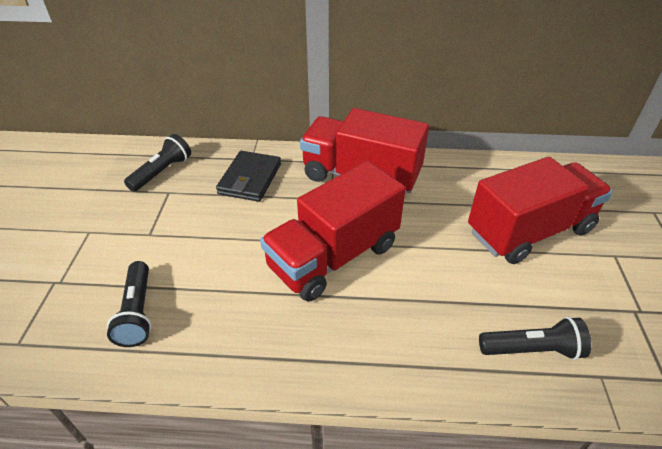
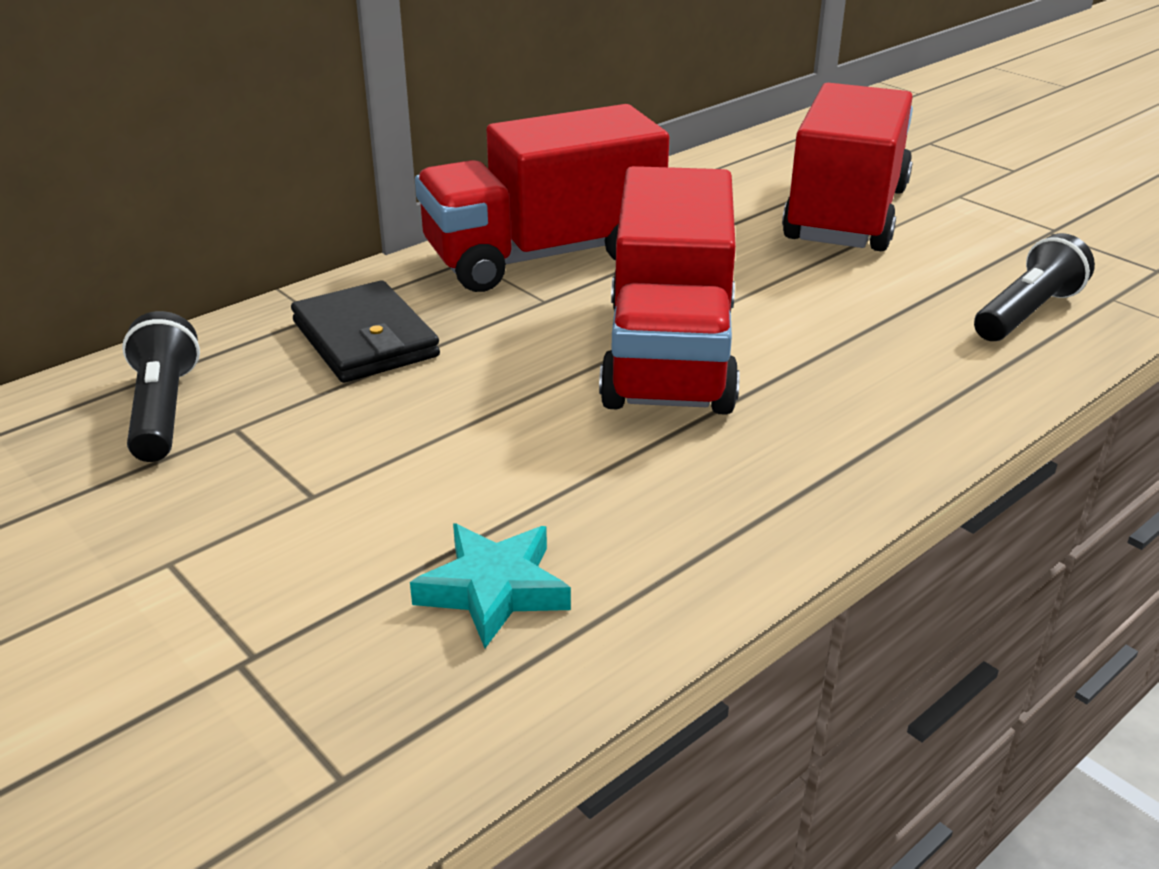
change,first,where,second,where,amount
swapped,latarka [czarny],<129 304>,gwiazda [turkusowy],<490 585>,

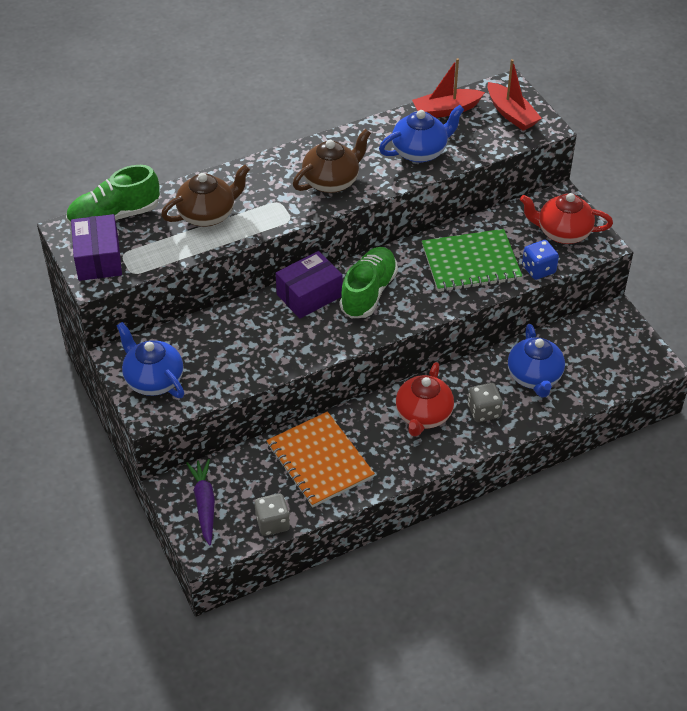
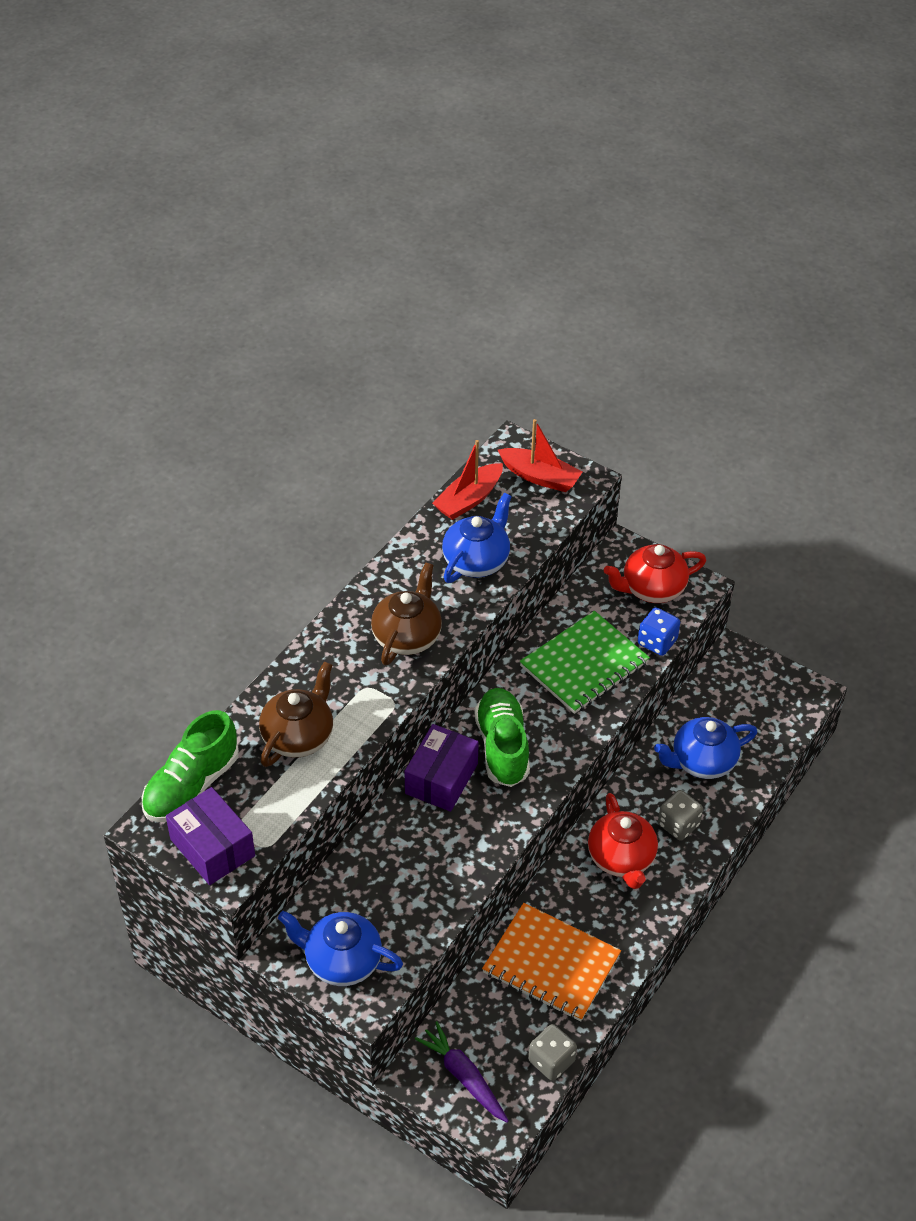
change,first,where,second,where,amount
rotated,imbryk [niebieski],<536 361>,,<705 748>,105 degrees clockwise

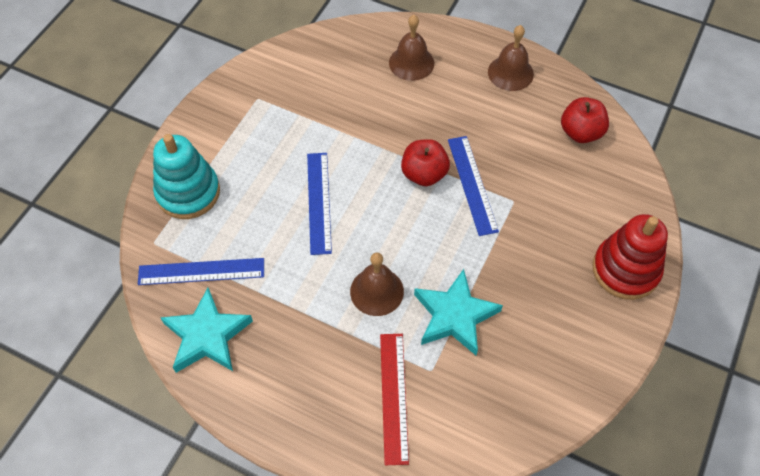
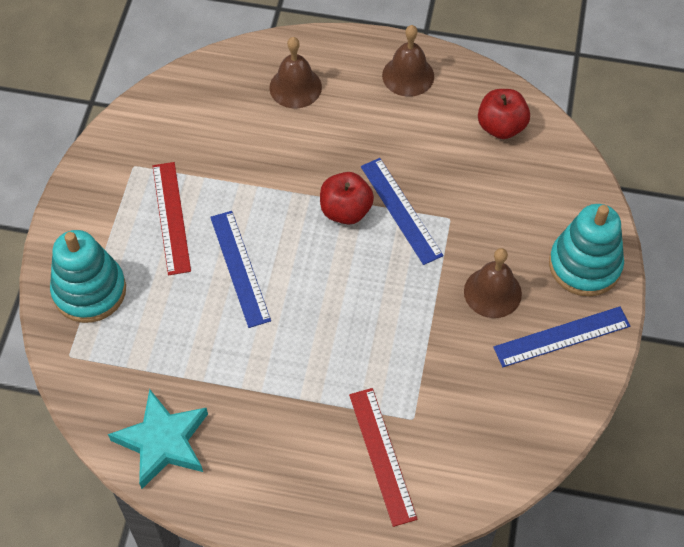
change,first,where,second,where,amount
repainted,zabawka nakładanka [czerwony],<630 257>,zabawka nakładanka [turkusowy],<586 250>,
shifted,dzwonek [brązowy],<377 284>,,<493 283>,
shifted,linijka [niebieski],<201 271>,,<561 336>,
gone,gwiazda [turkusowy],<458 312>,,,
new,,,linijka [czerwony],<172 218>,

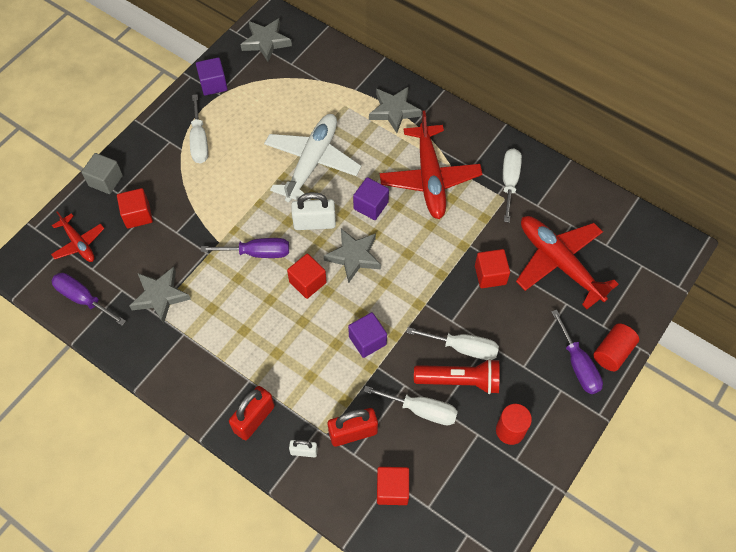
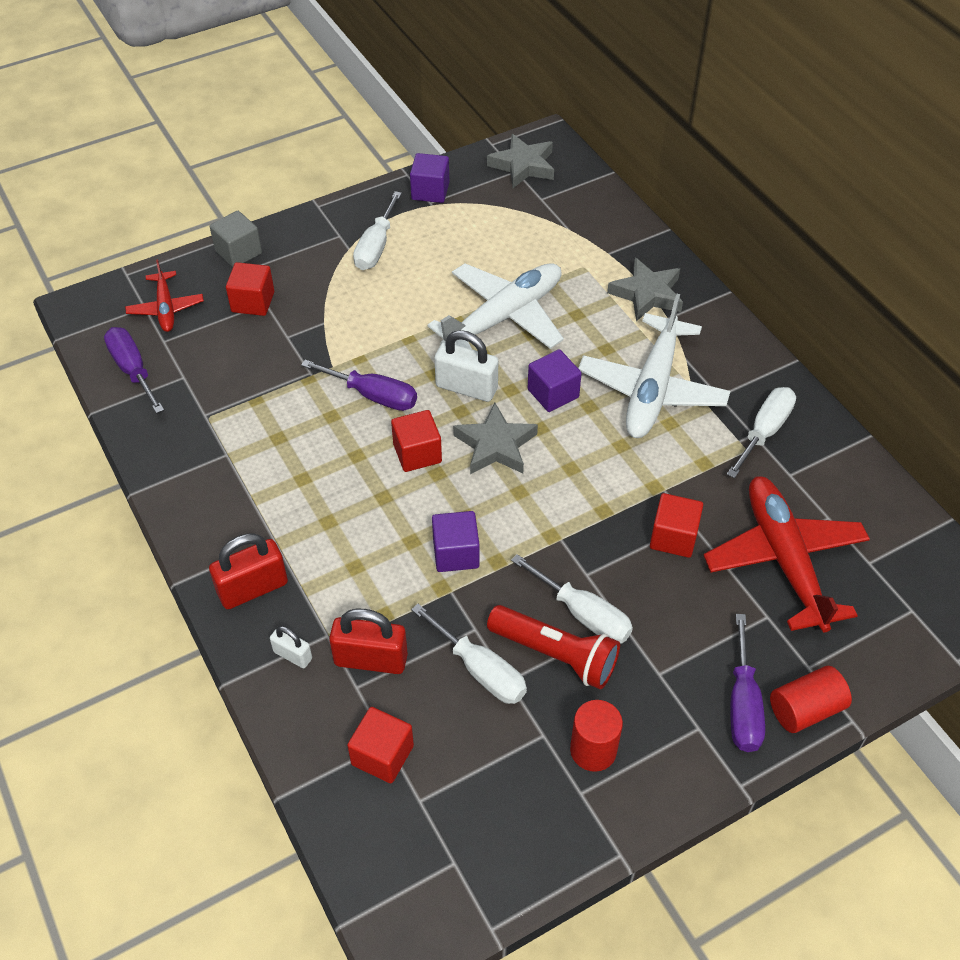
change,first,where,second,where,amount
repainted,samolot [czerwony],<431 165>,samolot [biały],<654 366>,
gone,gwiazda [szary],<160 295>,,,

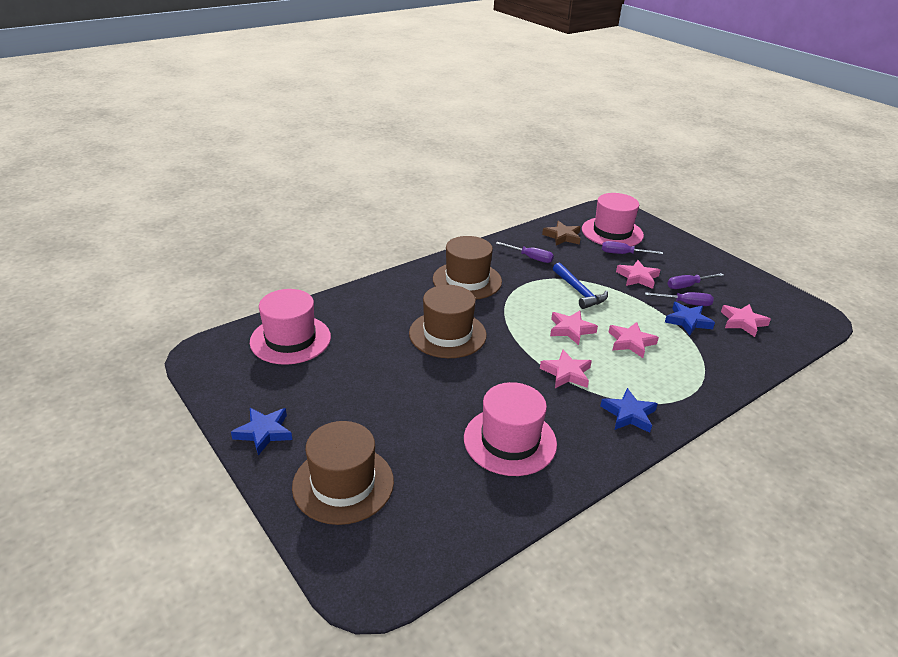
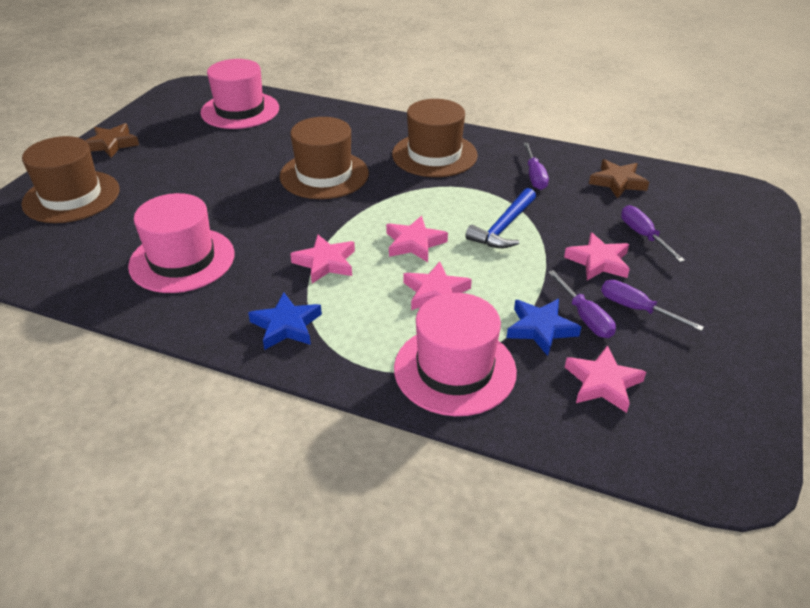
change,first,where,second,where,amount
shifted,kapelusz [różowy],<613 219>,,<455 354>,
repainted,gwiazda [niebieski],<261 431>,gwiazda [brązowy],<112 140>,

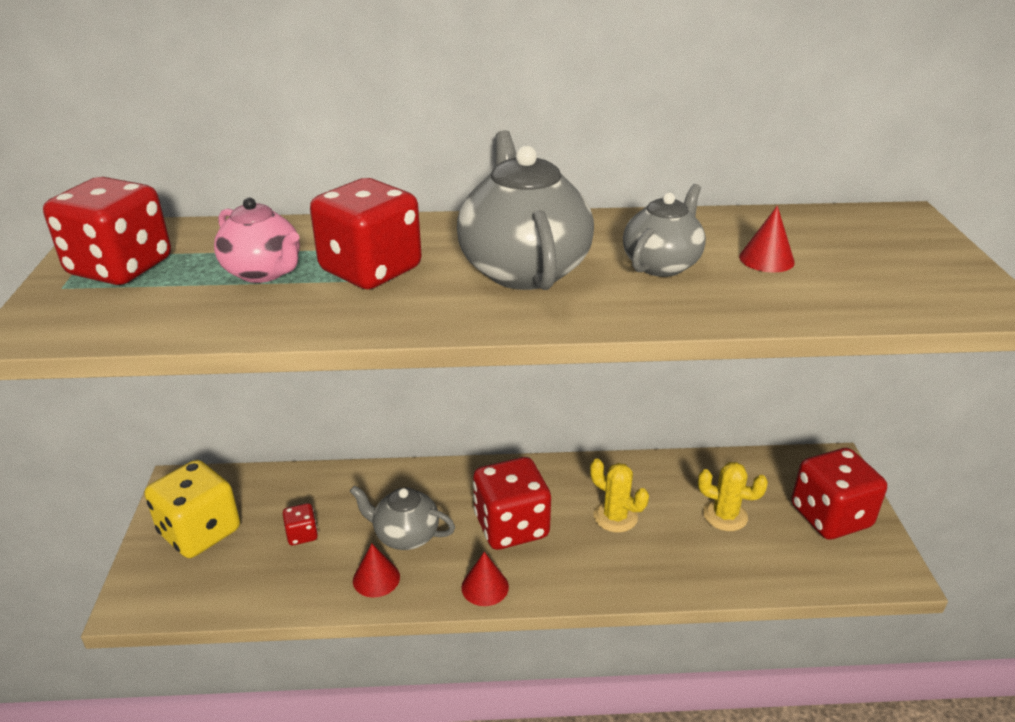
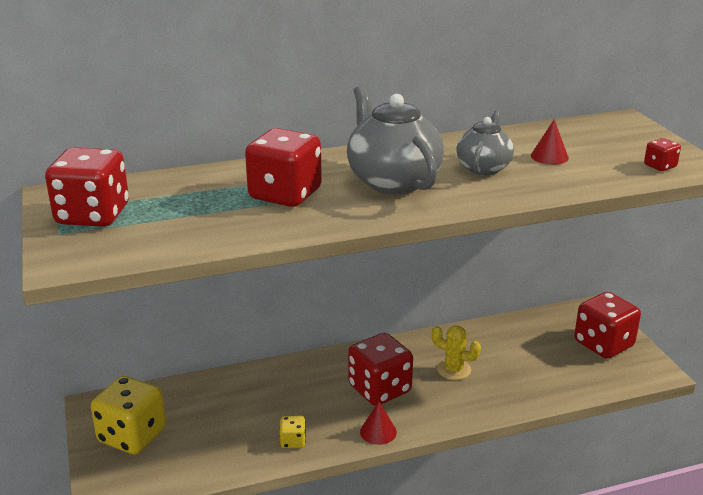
change,first,where,second,where,amount
gone,imbryk [różowy],<257 240>,,,
gone,kaktus [żółty],<733 496>,,,
gone,imbryk [szary],<402 517>,,,
shifted,kostka do gry [czerwony],<300 524>,,<662 154>,
swapped,stożek [czerwony],<376 571>,kostka do gry [żółty],<293 432>,

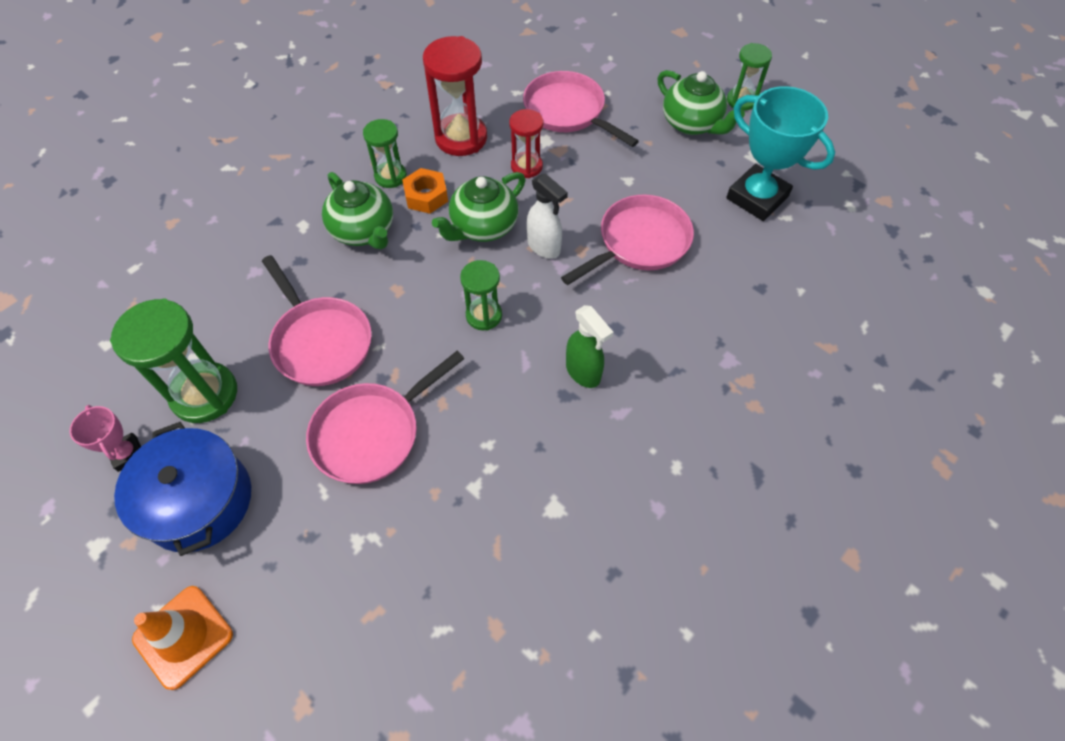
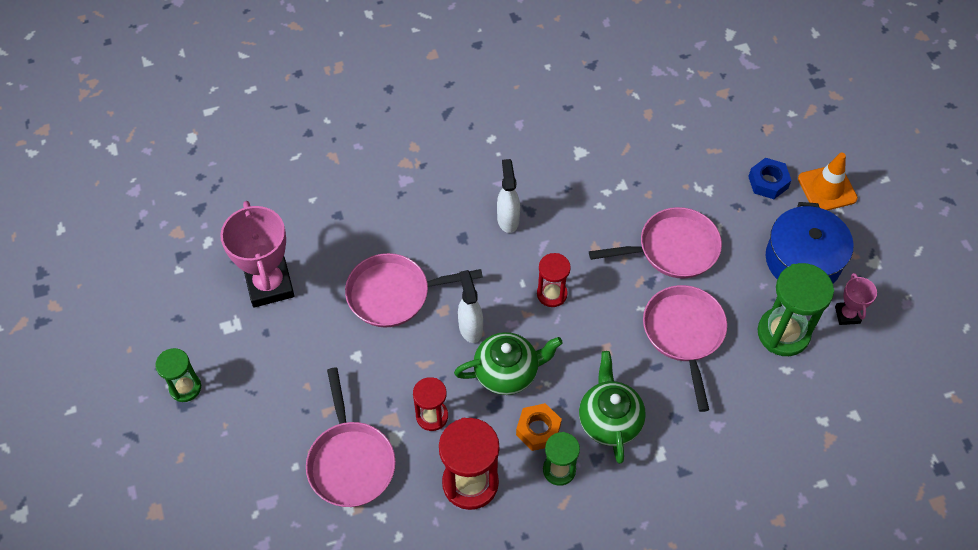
change,first,where,second,where,amount
gone,imbryk [zielony],<701 102>,,,
repainted,puchar [turkusowy],<780 153>,puchar [różowy],<257 254>,
repainted,klepsydra [zielony],<481 295>,klepsydra [czerwony],<554 280>,
repainted,spryskiwacz [zielony],<589 346>,spryskiwacz [biały],<508 196>,
new,,,nakrętka [niebieski],<770 178>,

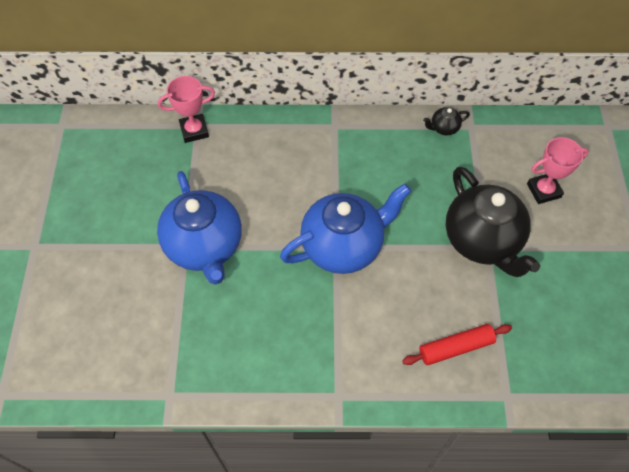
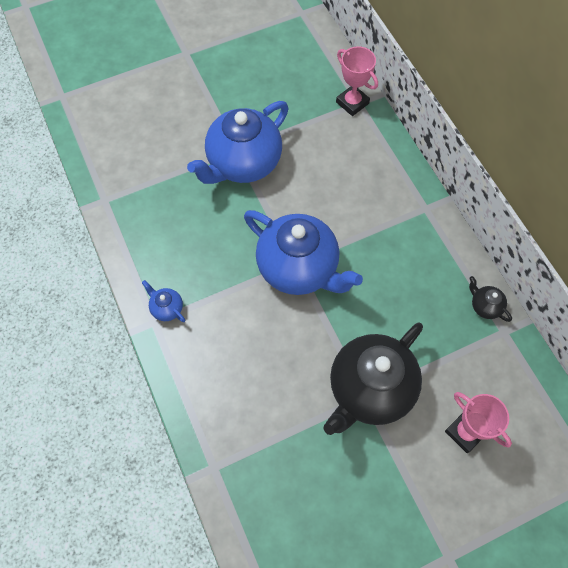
change,first,where,second,where,amount
gone,wałek do ciasta [czerwony],<457 344>,,,
new,,,imbryk [niebieski],<163 301>,

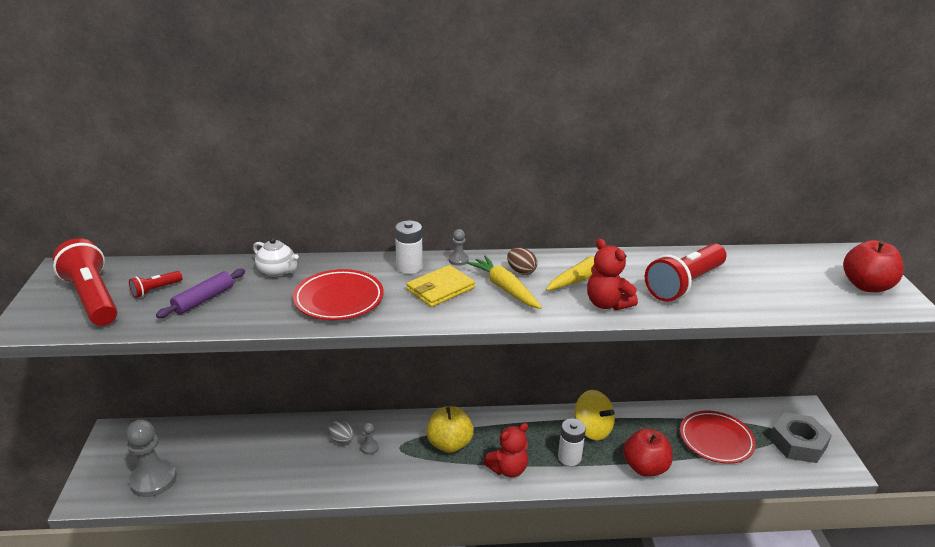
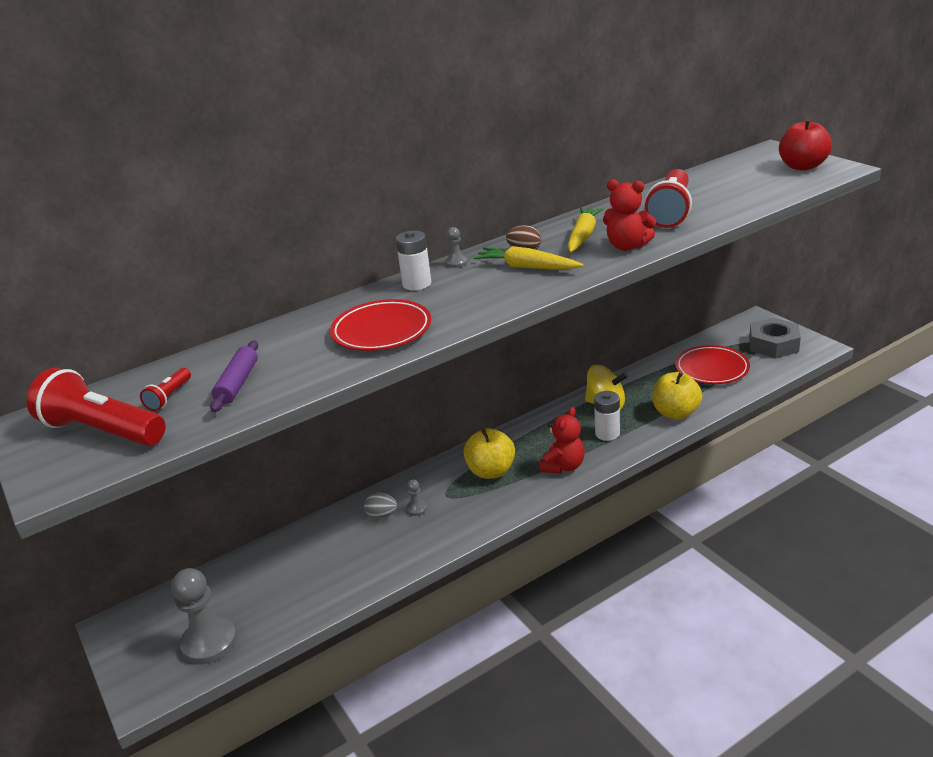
change,first,where,second,where,amount
gone,imbryk [biały],<276 257>,,,
gone,portfel [żółty],<440 286>,,,
repainted,jabłko [czerwony],<648 452>,jabłko [żółty],<677 395>,

